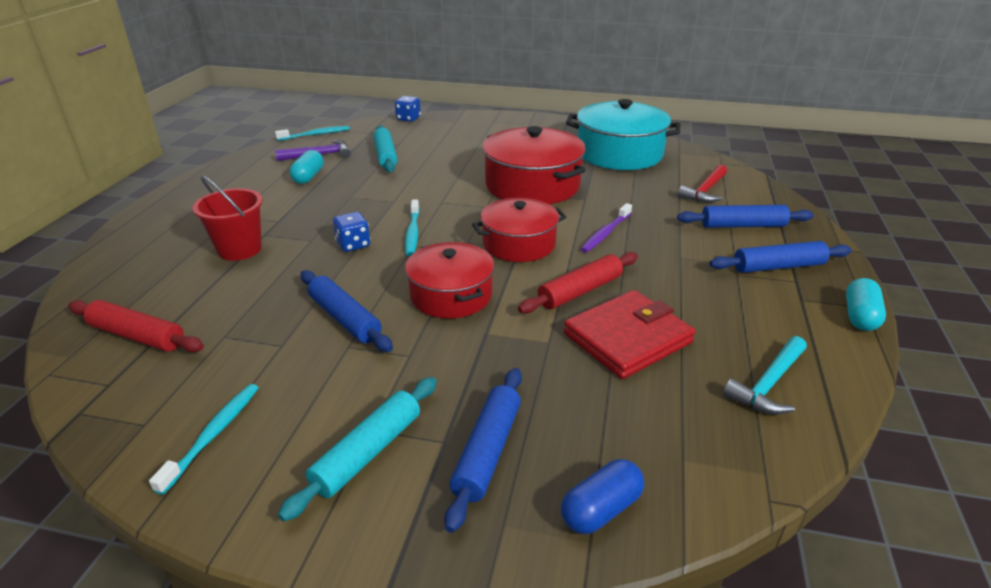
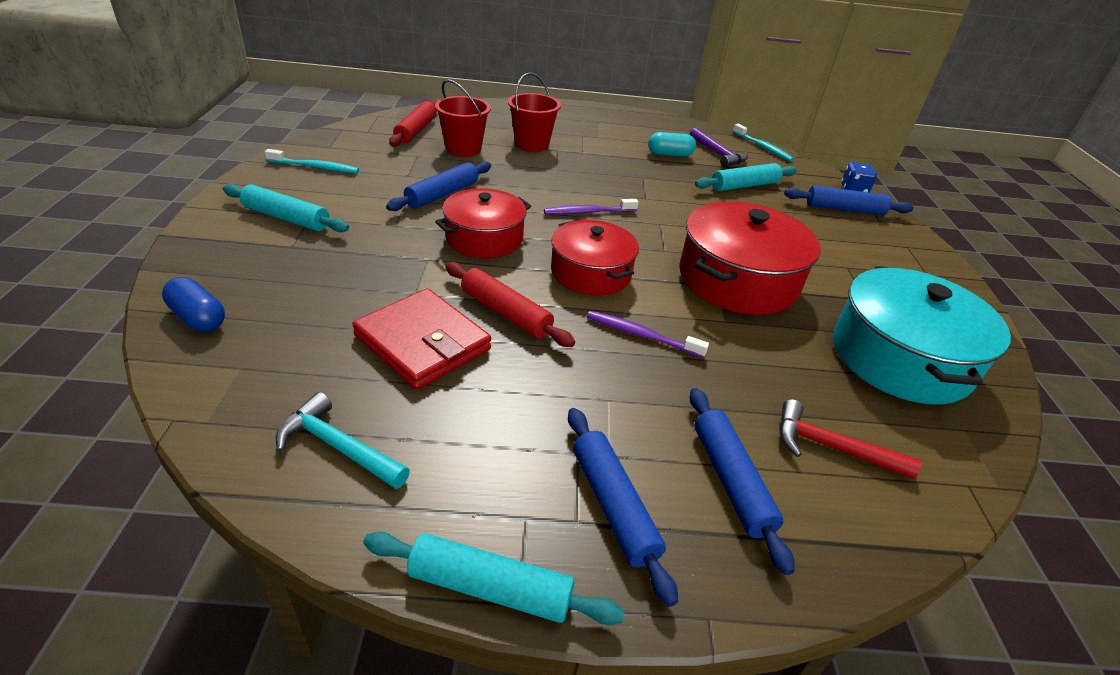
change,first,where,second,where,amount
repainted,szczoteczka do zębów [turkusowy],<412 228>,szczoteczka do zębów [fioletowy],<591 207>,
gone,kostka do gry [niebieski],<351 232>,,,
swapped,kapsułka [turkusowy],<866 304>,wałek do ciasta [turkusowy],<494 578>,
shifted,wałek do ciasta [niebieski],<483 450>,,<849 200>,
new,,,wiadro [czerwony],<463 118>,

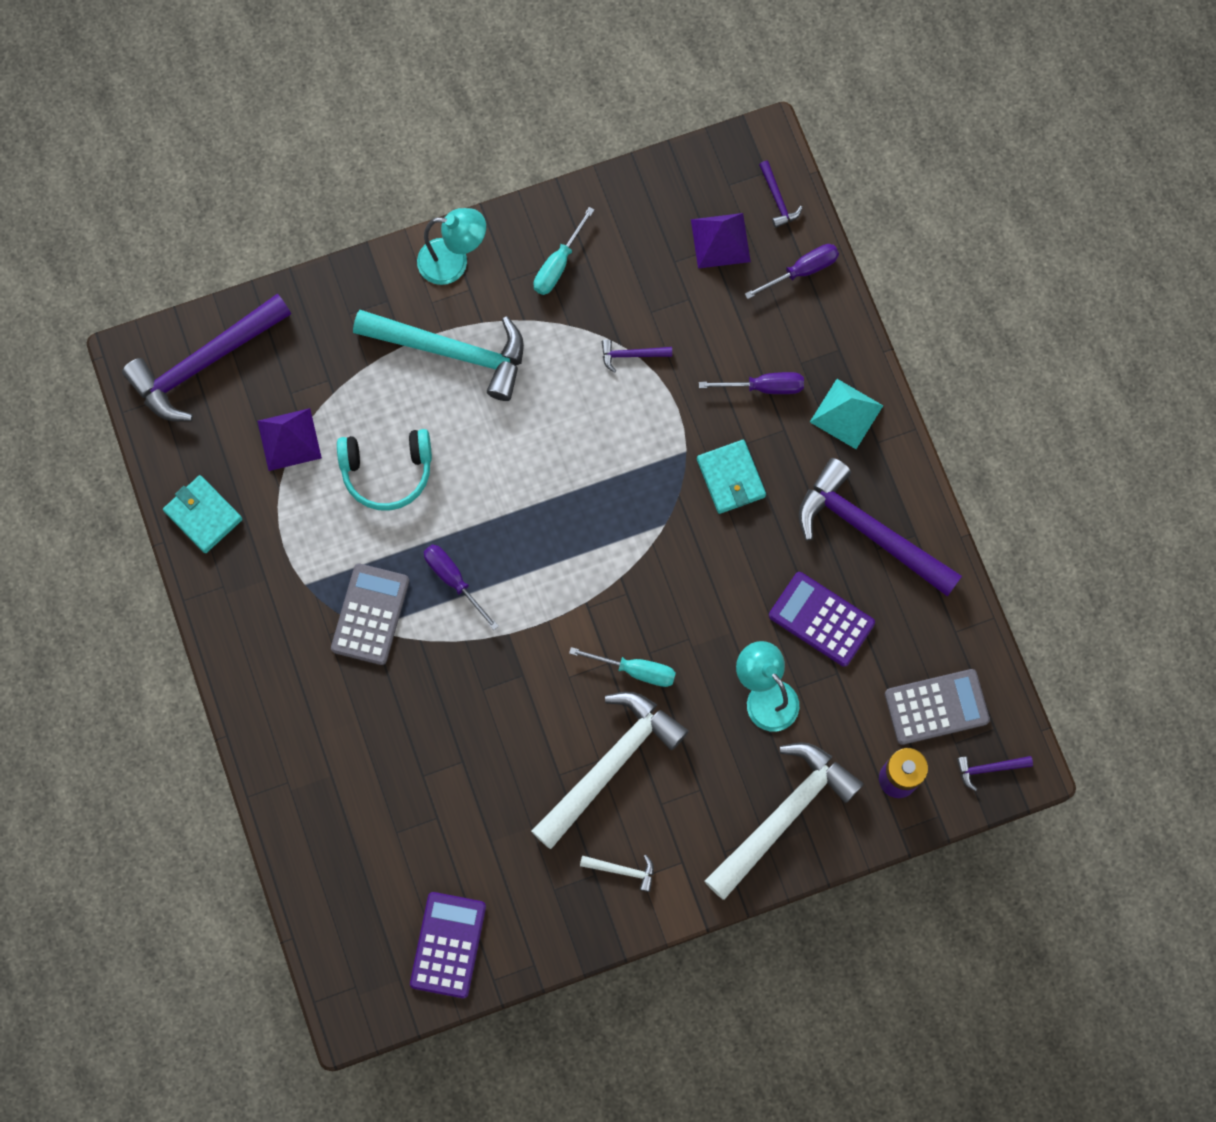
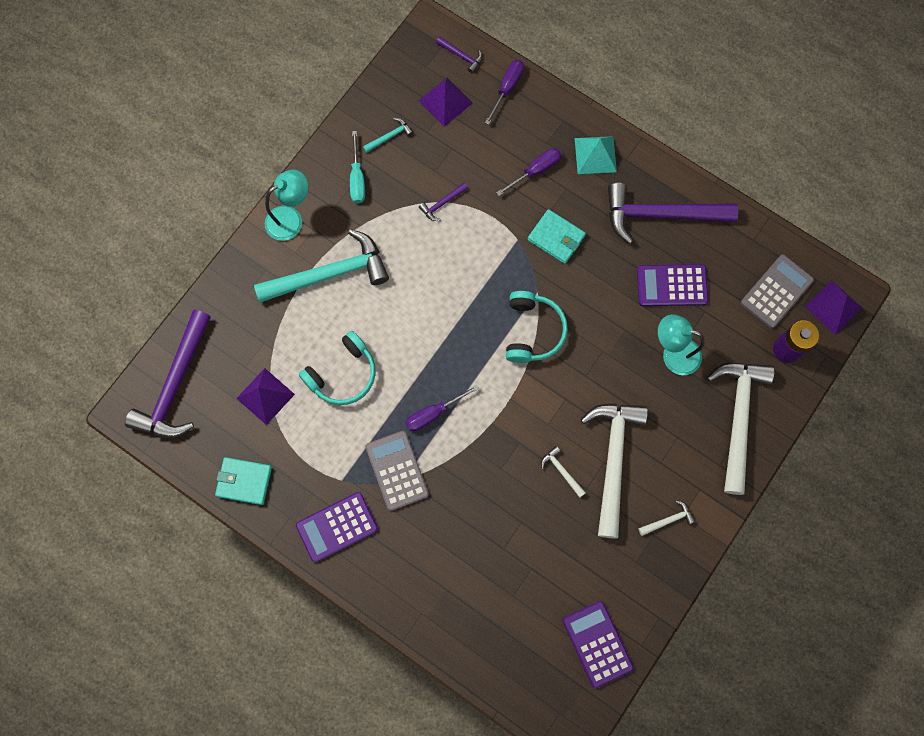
change,first,where,second,where,amount
rotated,śrubokręt [fioletowy],<461 587>,,<442 408>,45 degrees counterclockwise
gone,śrubokręt [turkusowy],<622 667>,,,
swapped,młotek [fioletowy],<995 773>,piramida [fioletowy],<833 307>,
new,,,młotek [turkusowy],<388 135>,
new,,,słuchawki [turkusowy],<537 327>,
new,,,młotek [biały],<563 472>,
new,,,kalkulator [fioletowy],<337 527>,

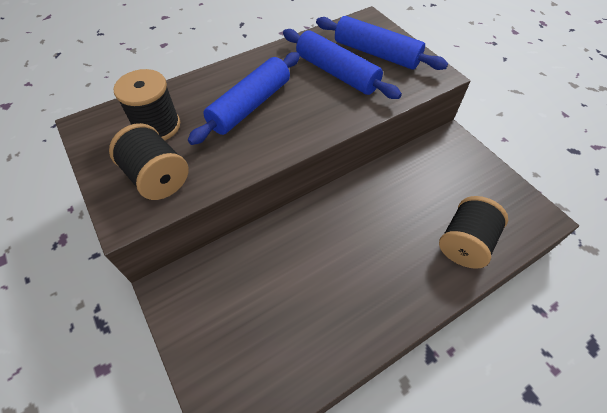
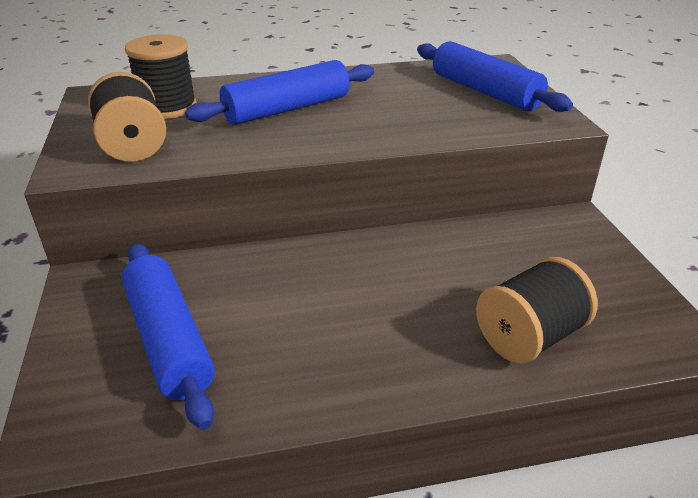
change,first,where,second,where,amount
shifted,wałek do ciasta [niebieski],<342 64>,,<168 336>,

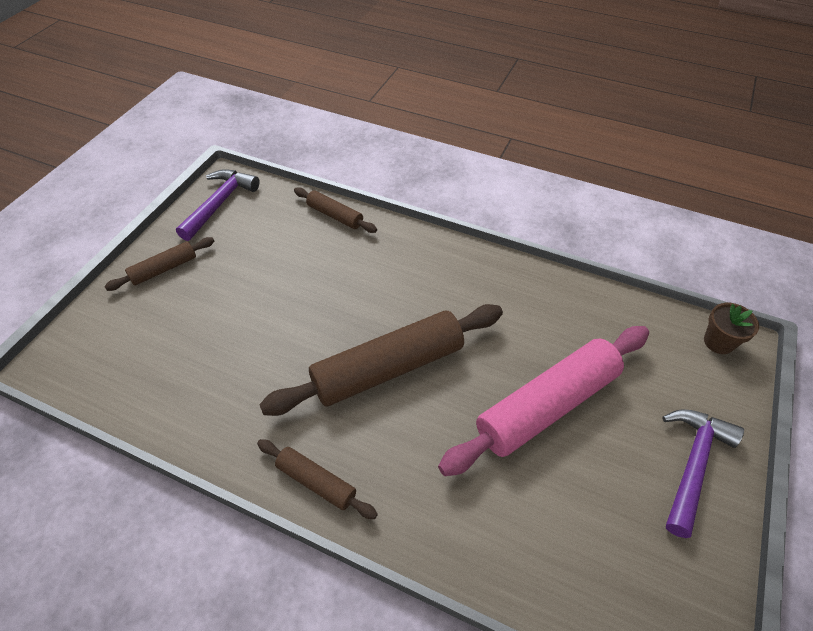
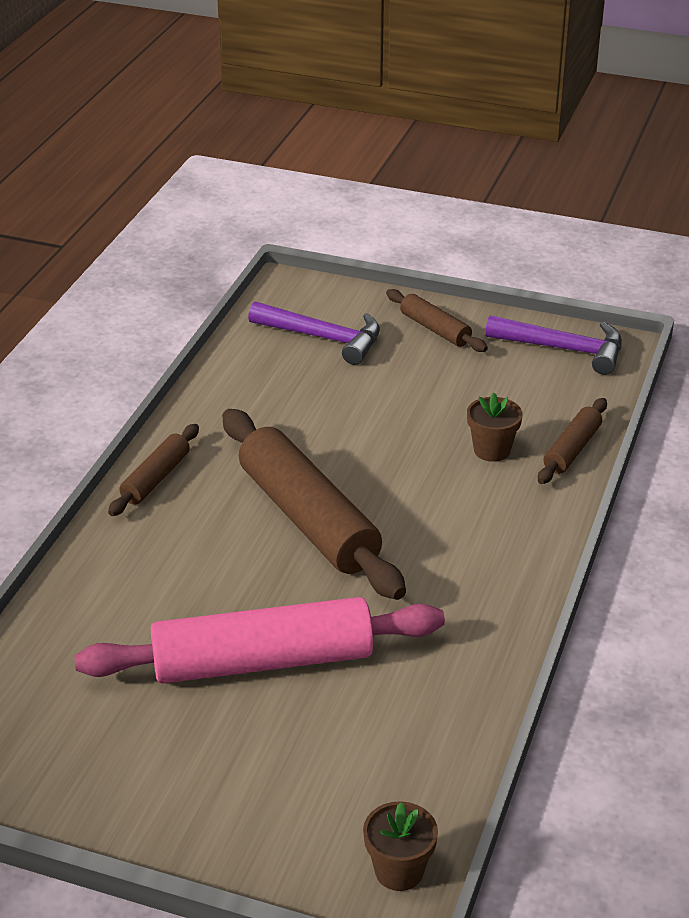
change,first,where,second,where,amount
rotated,wałek do ciasta [różowy],<543 401>,,<259 640>,60 degrees counterclockwise
shifted,młotek [fioletowy],<703 473>,,<314 333>,
new,,,doniczka [brązowy],<495 427>,

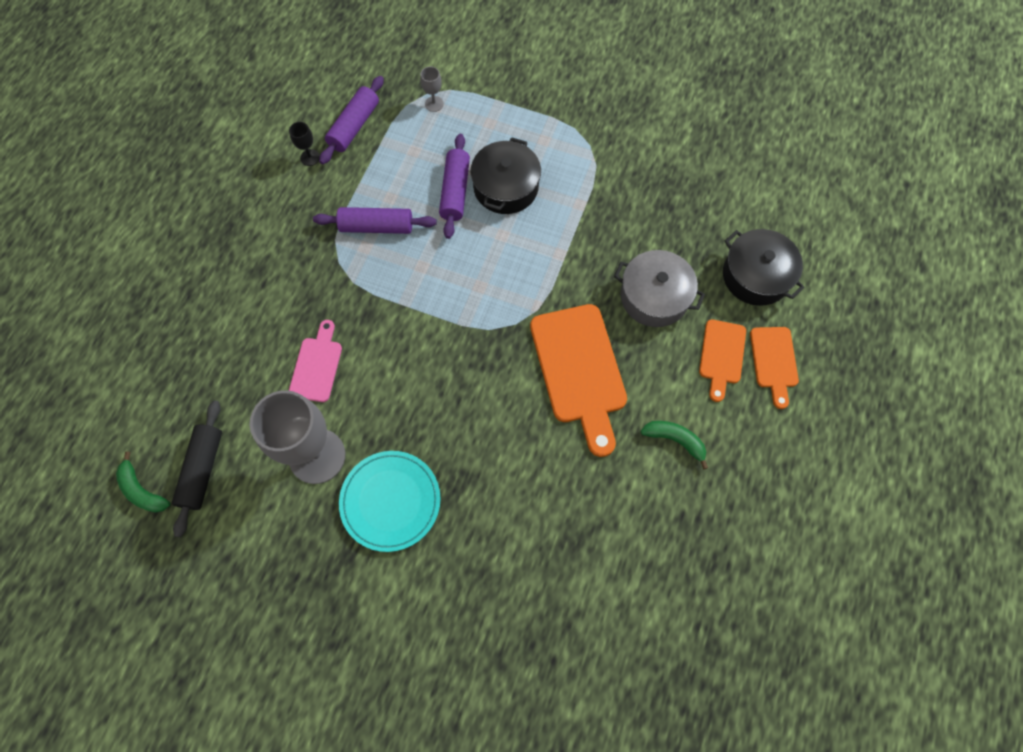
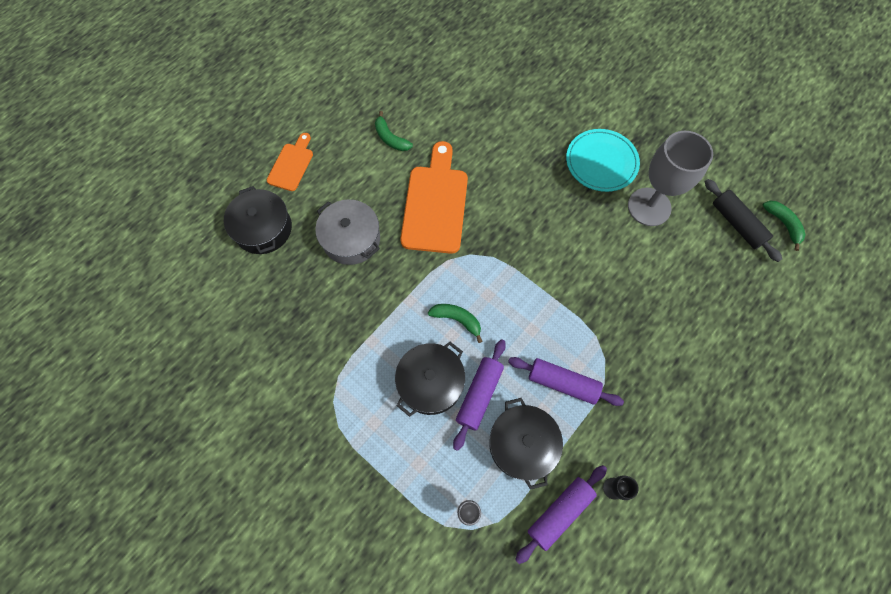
change,first,where,second,where,amount
gone,deska do krojenia [pomarańczowy],<722 360>,,,
gone,deska do krojenia [różowy],<315 361>,,,
rotated,wałek do ciasta [czarny],<197 469>,,<743 220>,60 degrees counterclockwise
new,,,banan [zielony],<455 323>,
new,,,garnek [czarny],<526 444>,

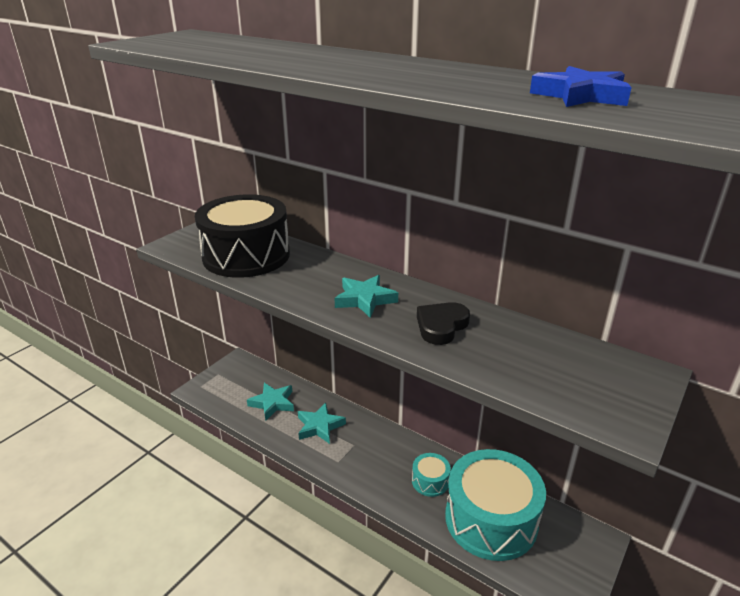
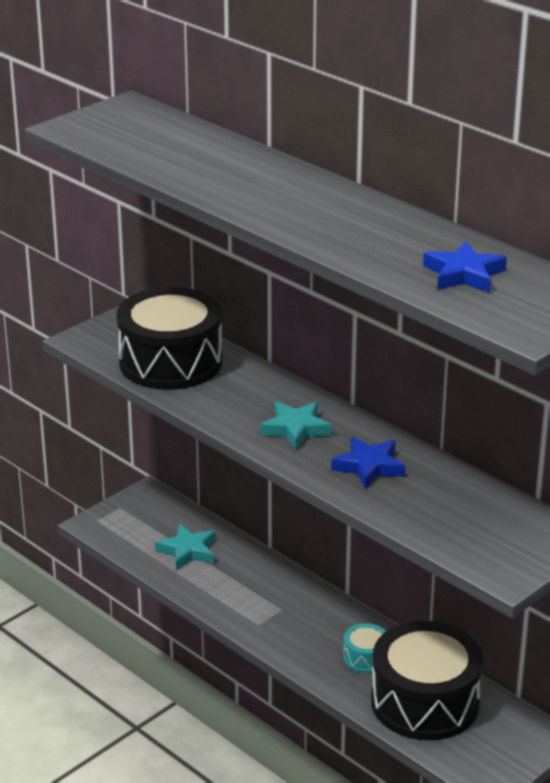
change,first,where,second,where,amount
swapped,serce [czarny],<443 323>,gwiazda [niebieski],<368 462>,
gone,gwiazda [turkusowy],<322 423>,,,
repainted,bęben [turkusowy],<495 505>,bęben [czarny],<427 680>,

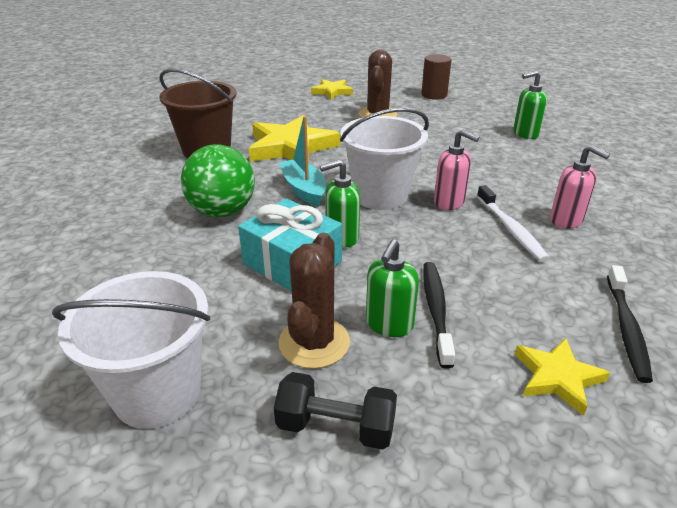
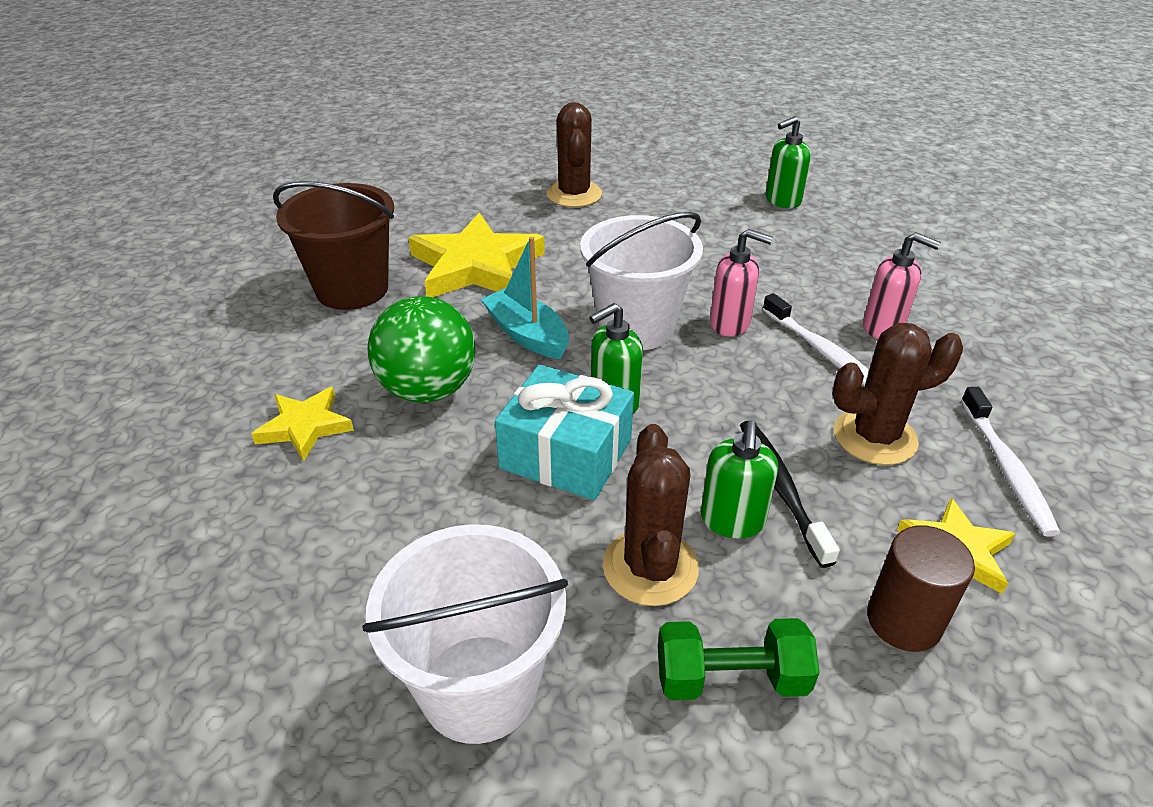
change,first,where,second,where,amount
shifted,walec [brązowy],<436 77>,,<921 588>,
shifted,gwiazda [żółty],<332 89>,,<302 424>,
repainted,szczoteczka do zębów [czarny],<630 324>,szczoteczka do zębów [biały],<1010 462>,
repainted,hantel [czarny],<335 411>,hantel [zielony],<739 659>,
new,,,kaktus [brązowy],<897 394>,

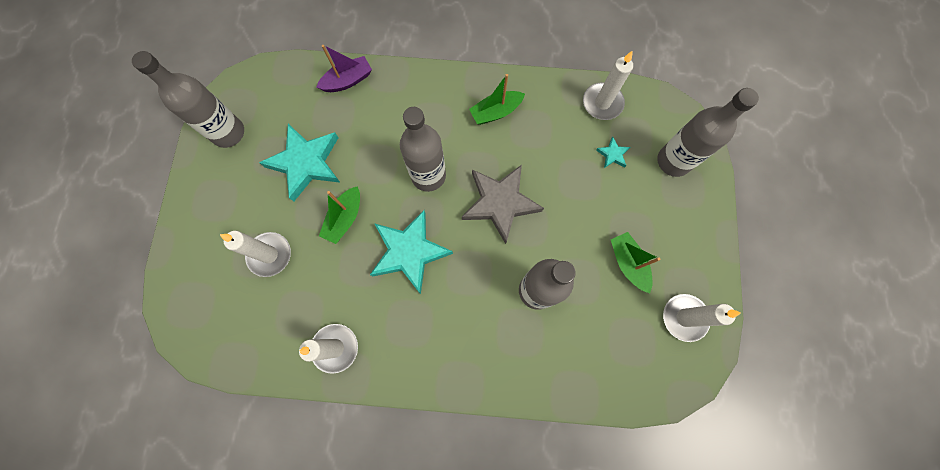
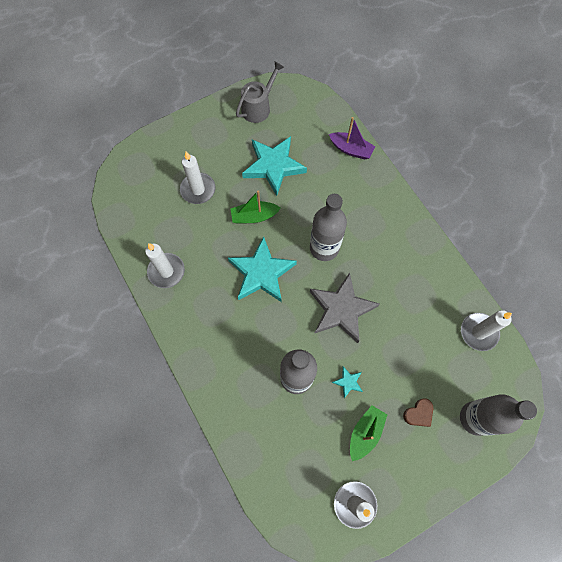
change,first,where,second,where,amount
swapped,butelka [szary],<188 99>,konewka [szary],<260 92>,
gone,łódka [zielony],<497 99>,,,
shifted,gwiazda [turkusowy],<613 152>,,<347 382>,
new,,,serce [brązowy],<418 413>,

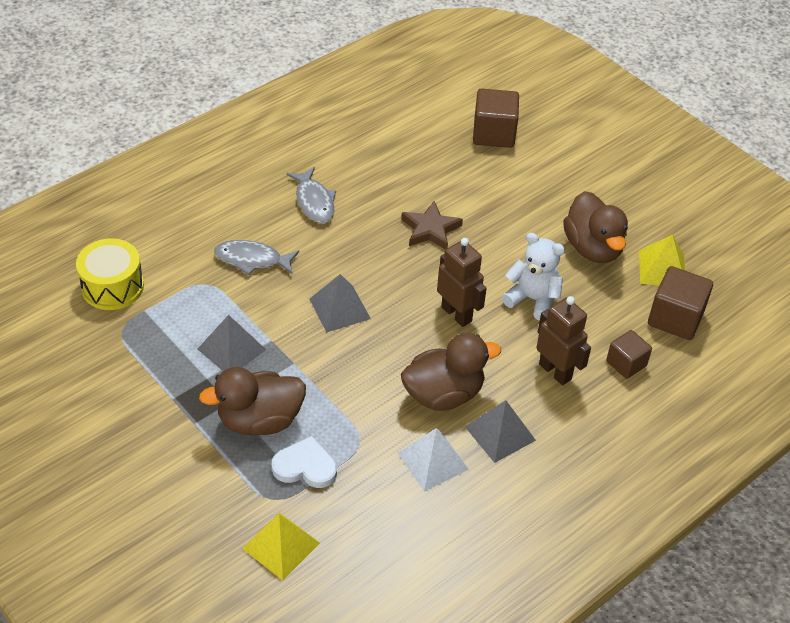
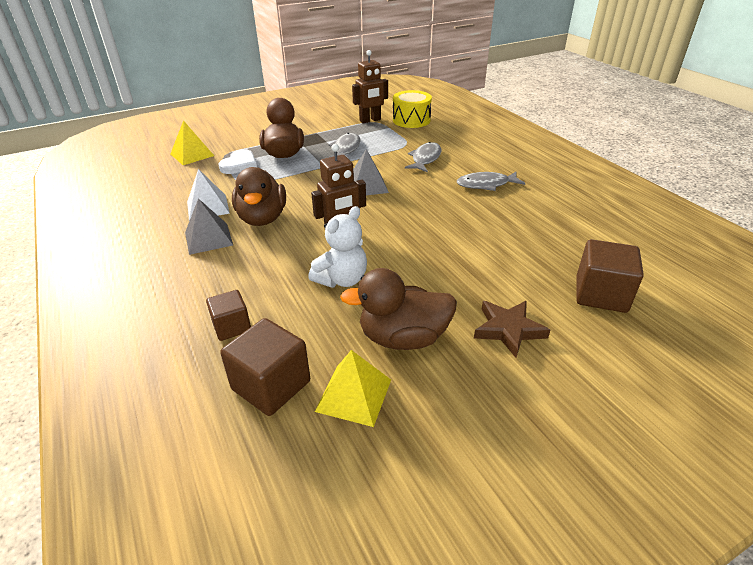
change,first,where,second,where,amount
shifted,gwiazda [brązowy],<432 225>,,<512 329>,
shifted,robot [brązowy],<563 340>,,<370 86>,
swapped,piramida [szary],<232 343>,ryba [szary],<344 146>,

